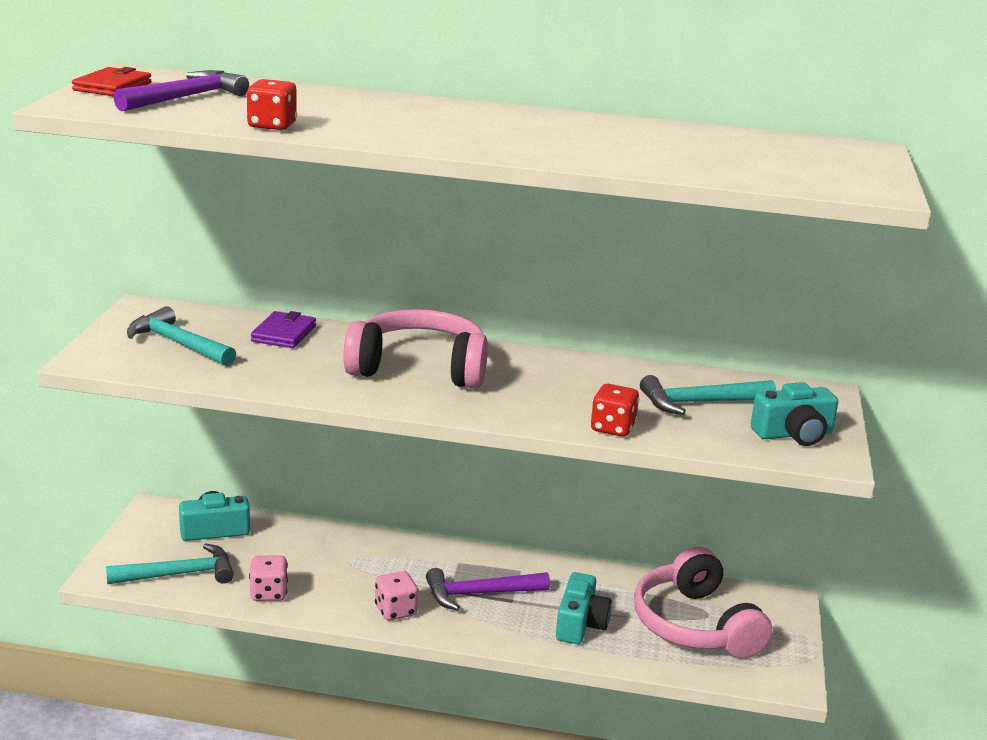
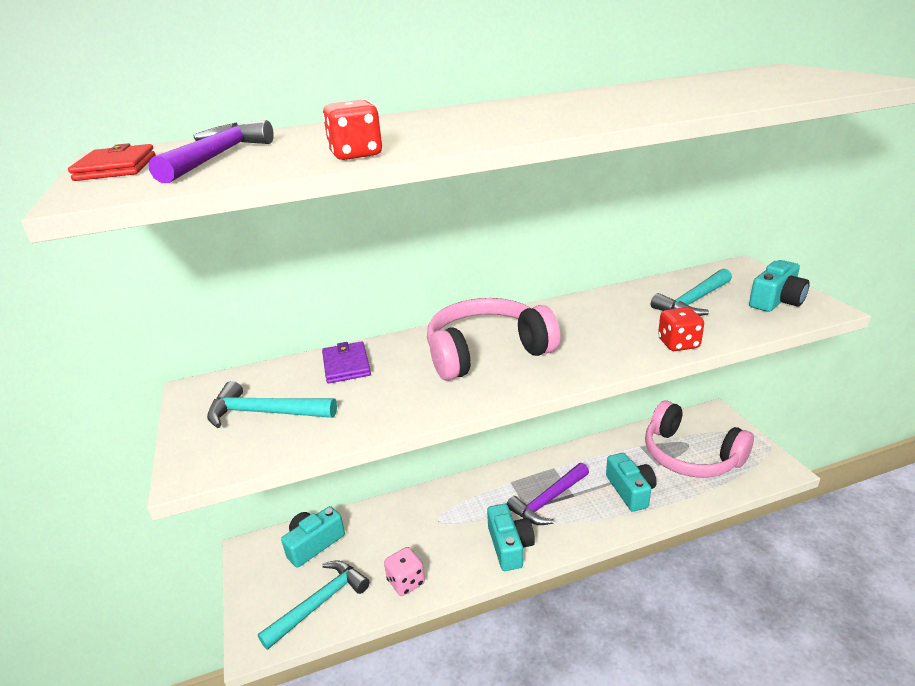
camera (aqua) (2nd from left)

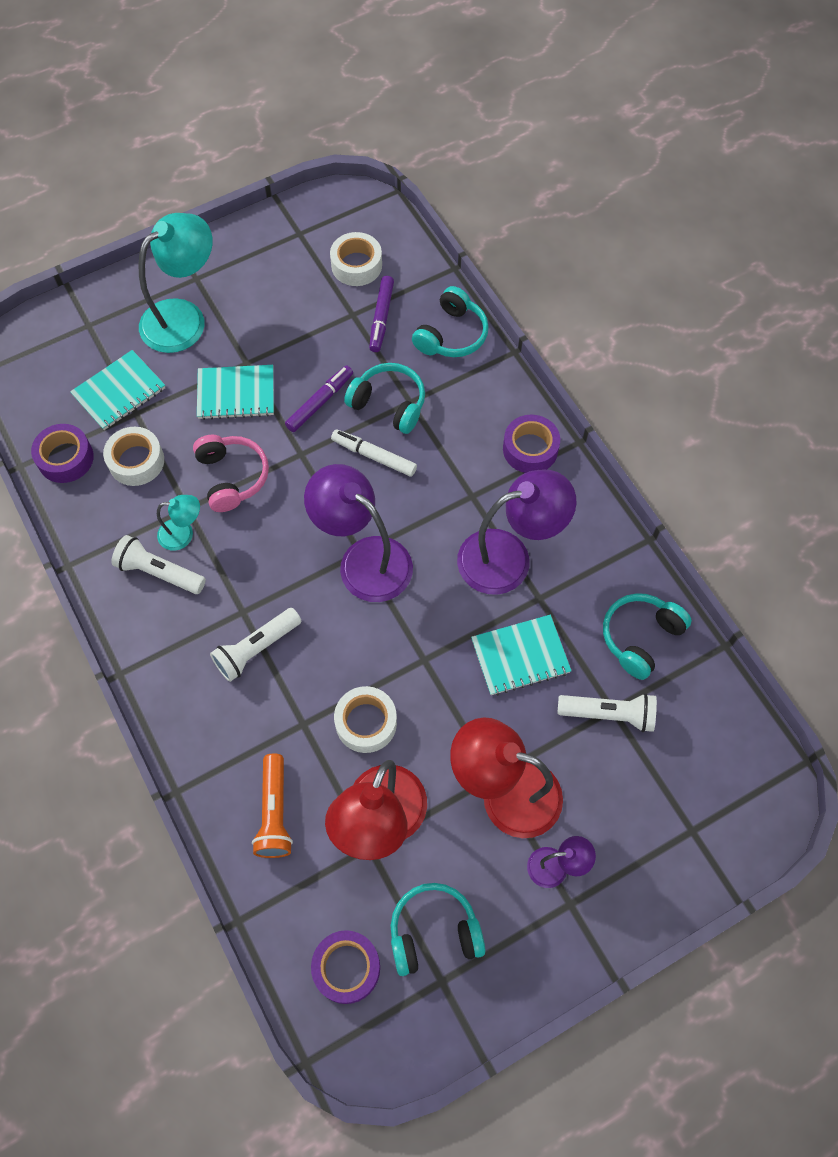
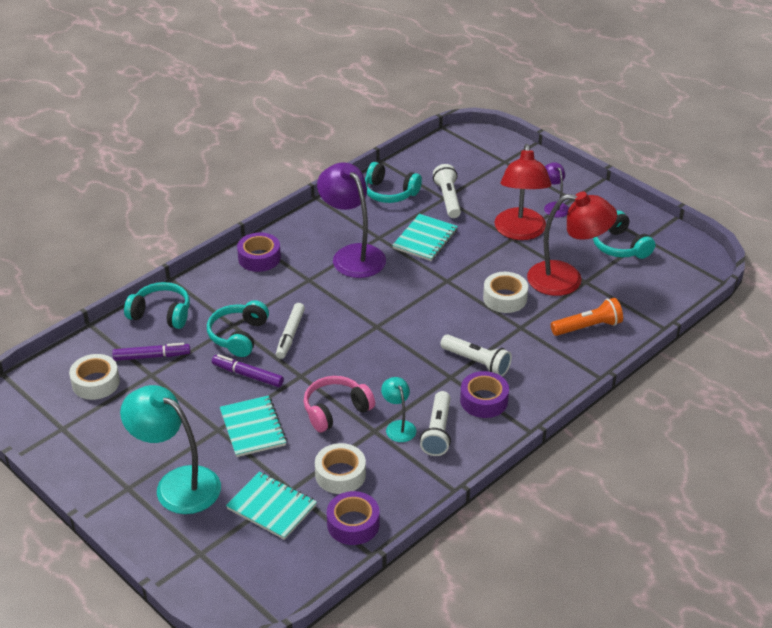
notebook (aqua) (3rd from left); roll of tape (violet) (3rd from left); lamp (violet) (1st from left in the first image)

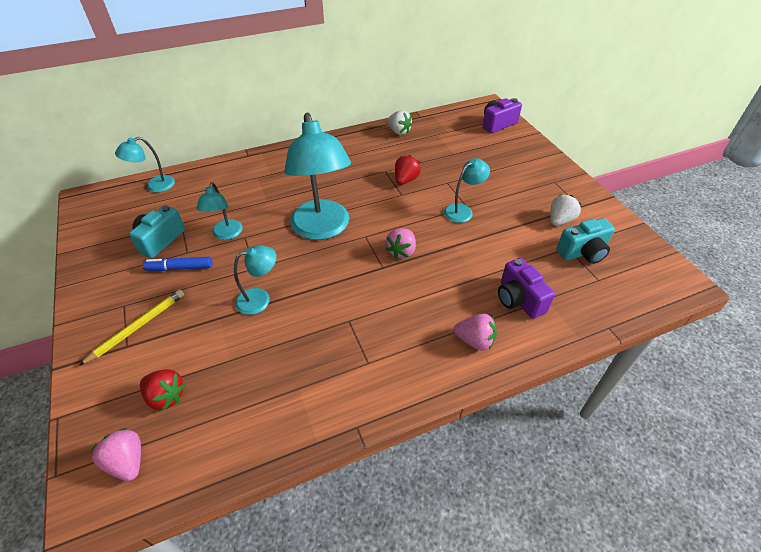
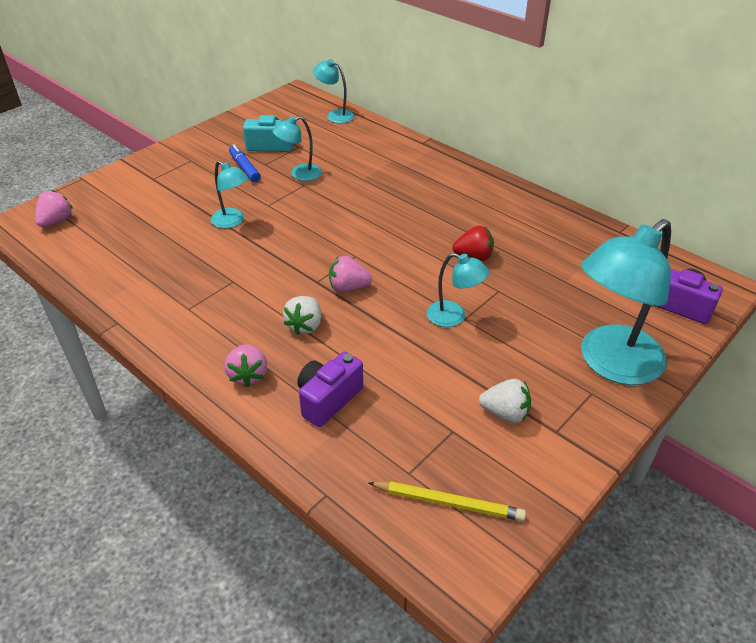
strawberry (snow-white) (1st from left); pencil (yellow); lamp (aqua) (5th from left); strawberry (scarlet) (1st from left in the first image); camera (aqua) (2nd from left in the first image)

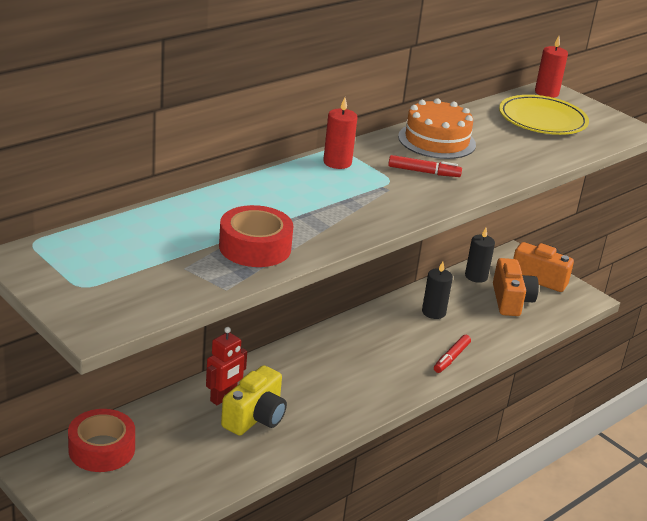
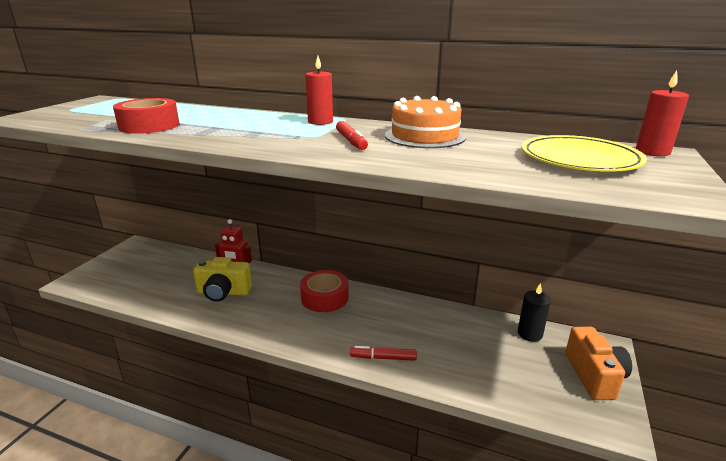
roll of tape (scarlet) (2nd from left); pillar candle (jet-black) (1st from left in the first image); camera (orange) (1st from left in the first image)

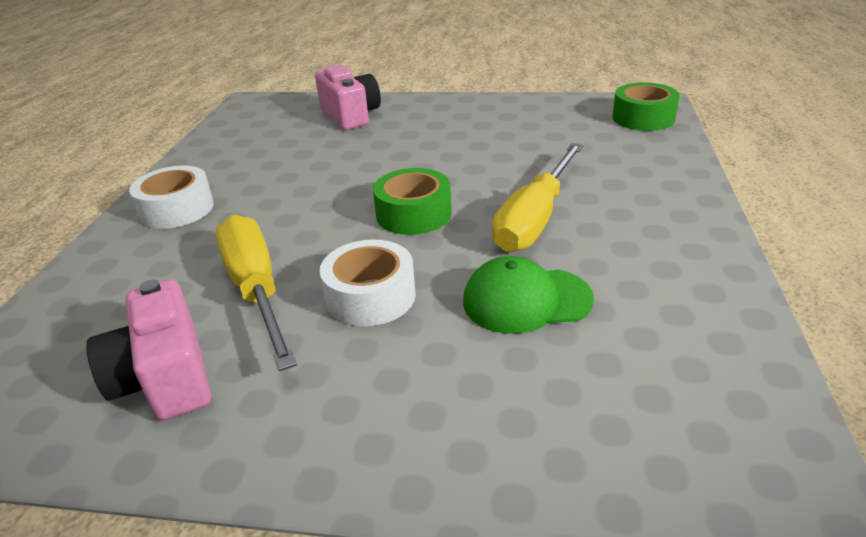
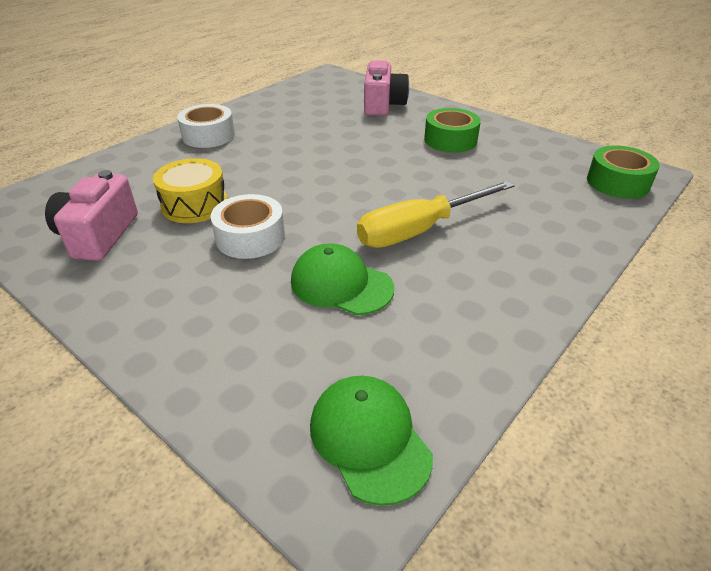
snare drum (yellow); cap (emerald) (2nd from left); roll of tape (emerald) (1st from left)

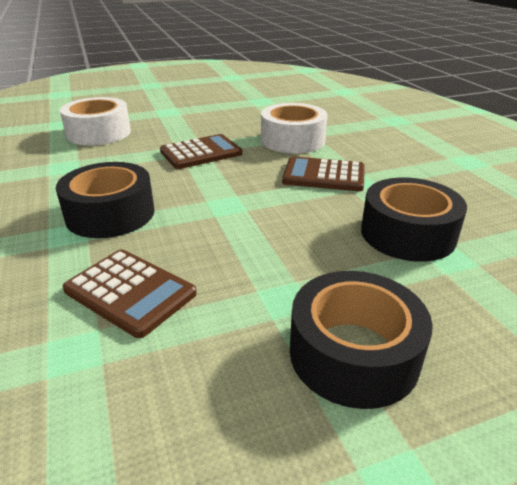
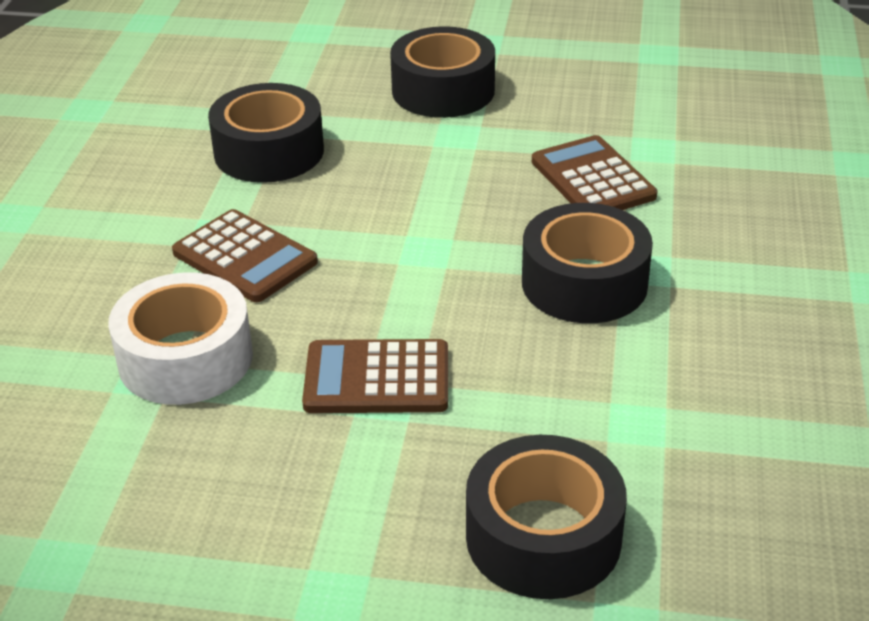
roll of tape (jet-black) (3rd from left)

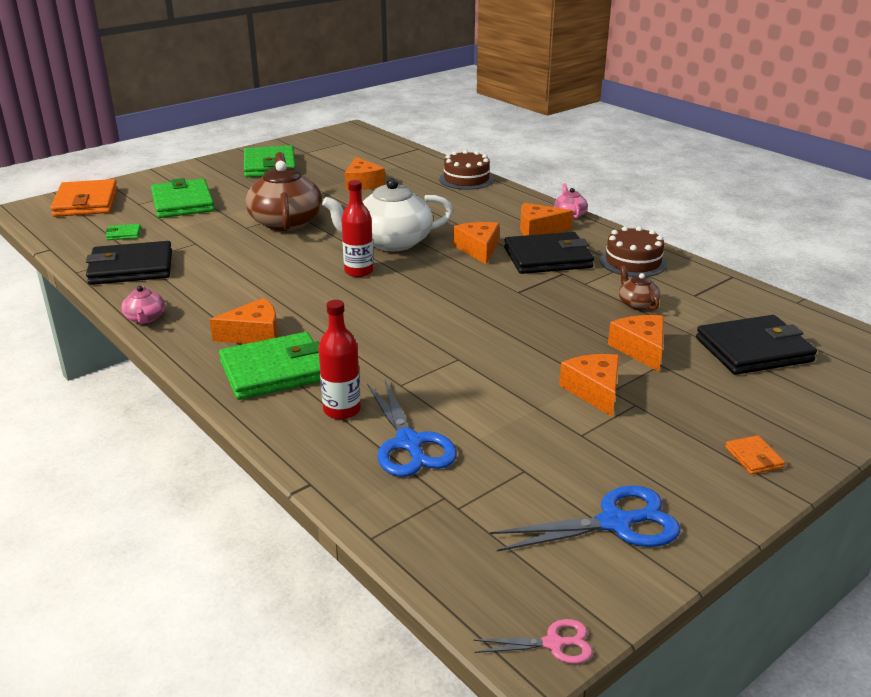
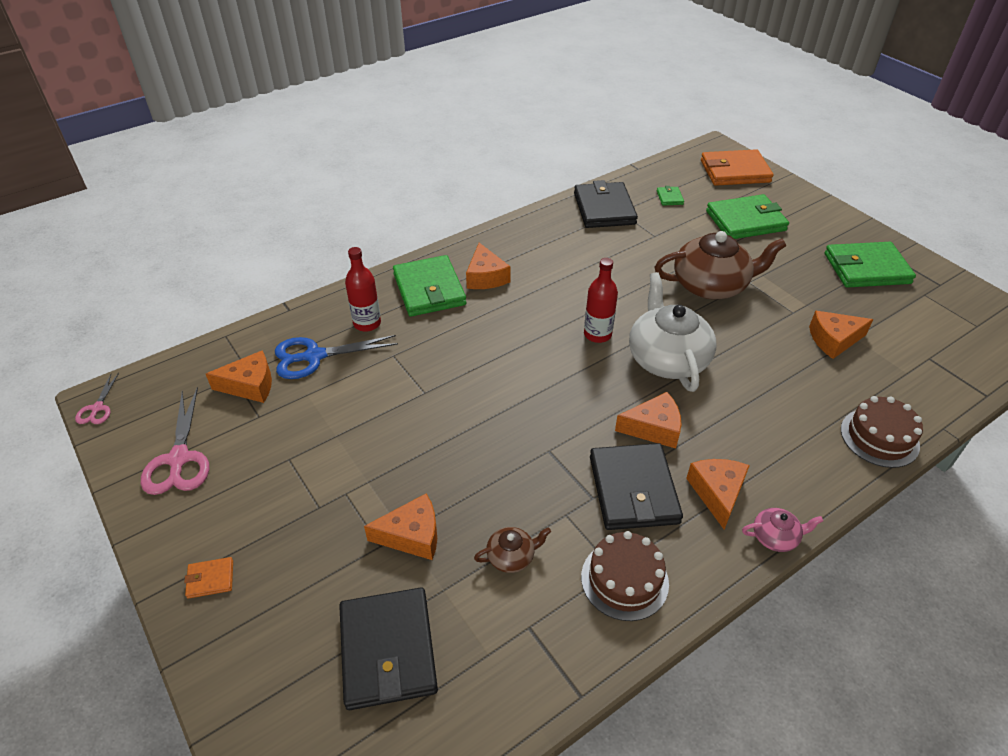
shears (pink) (2nd from left); cheese wedge (orange) (1st from left); teapot (pink) (1st from left in the first image)

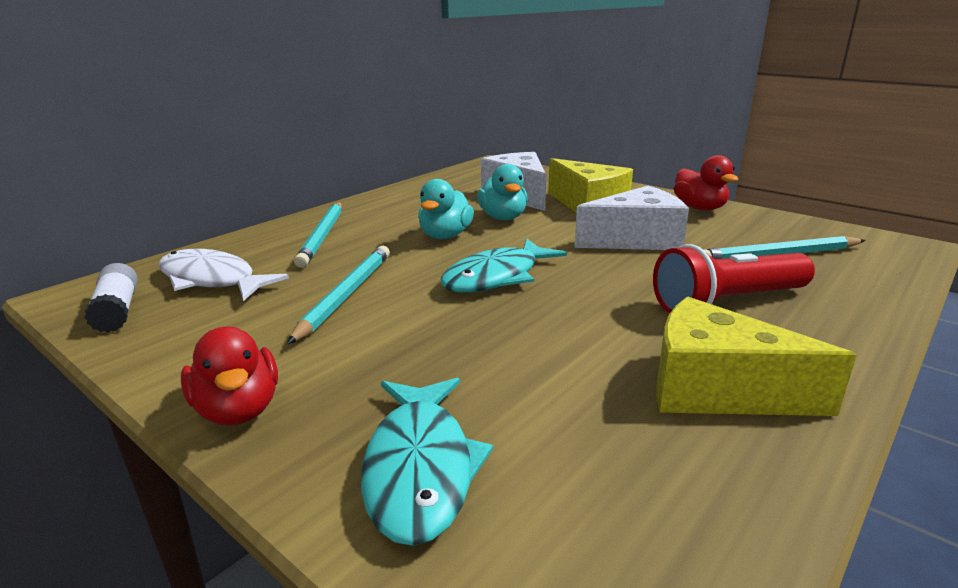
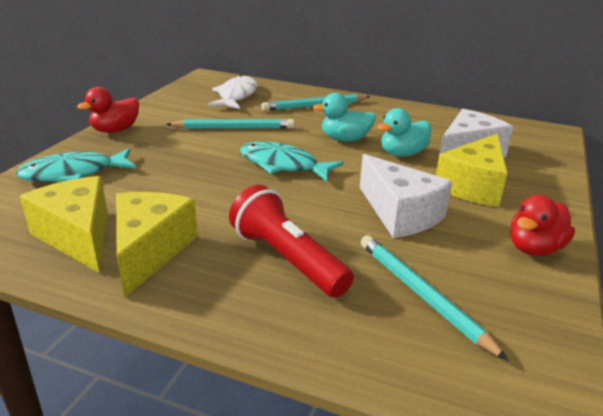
cheese wedge (yellow) (1st from left); glue stick (snow-white)

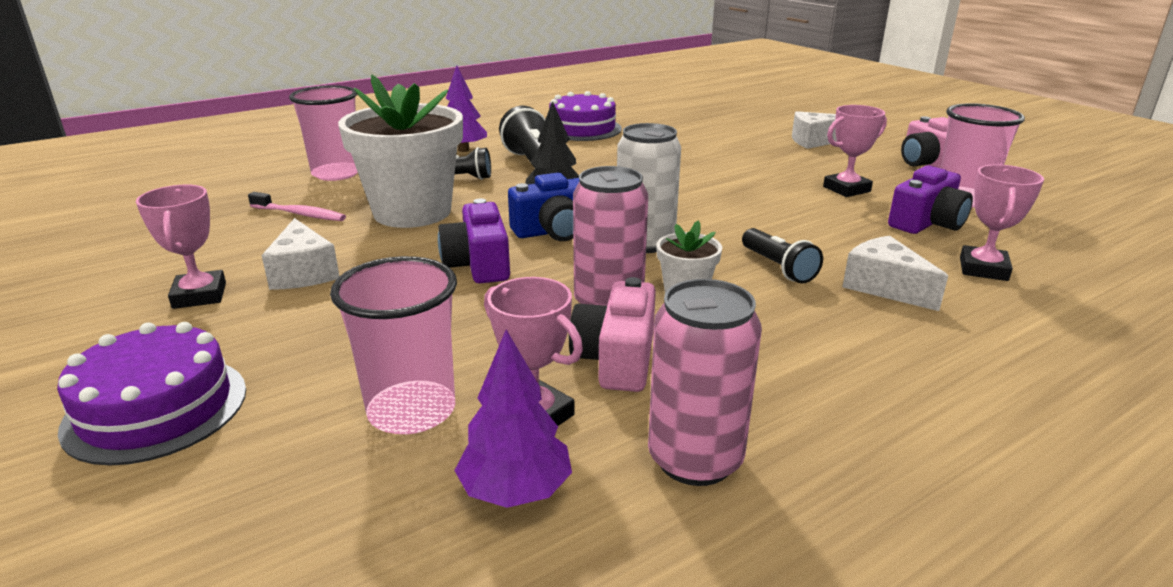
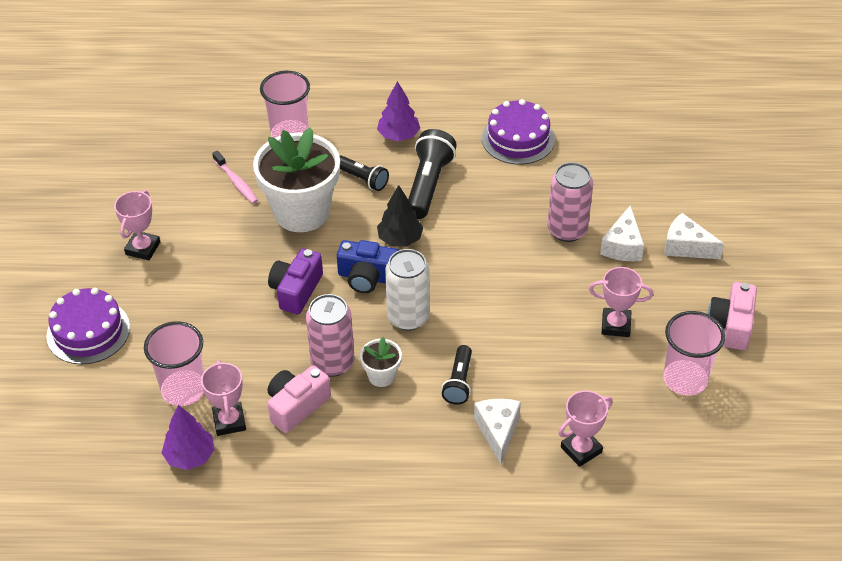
tin (pink) (2nd from left); cheese wedge (snow-white) (2nd from left); camera (violet) (2nd from left in the first image)

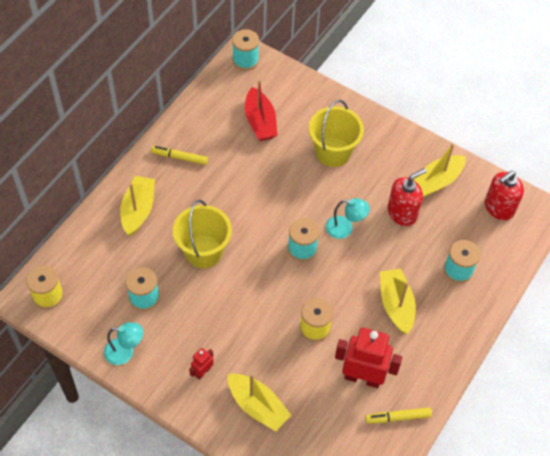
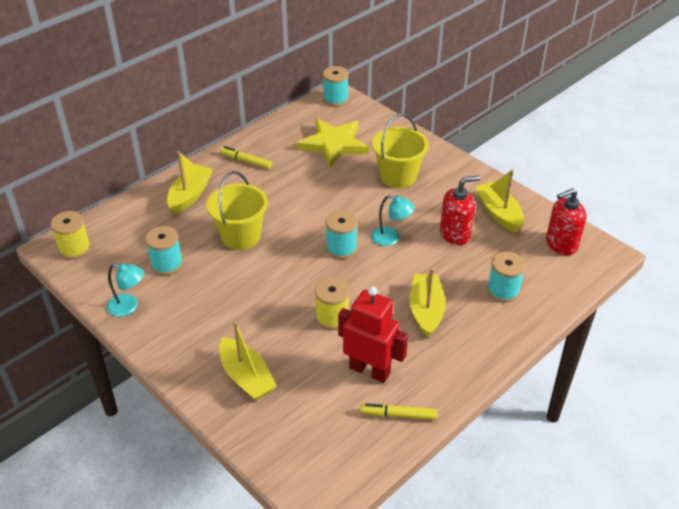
star shape (yellow); toy boat (yellow) (4th from left); robot figure (scarlet) (1st from left in the first image)

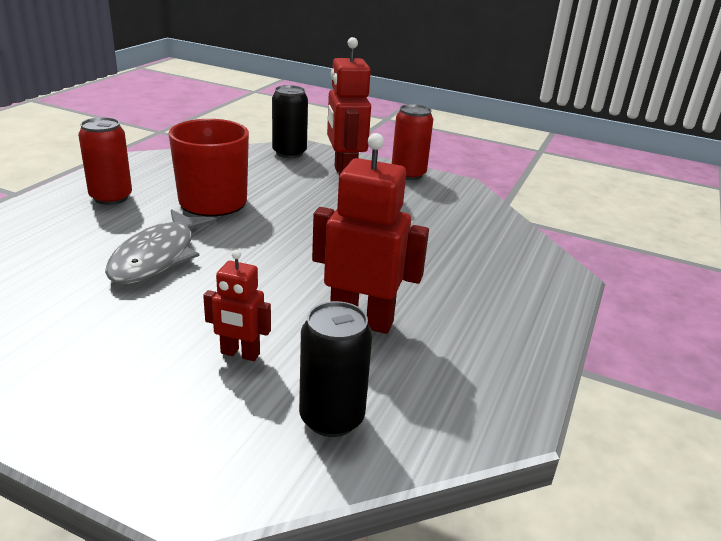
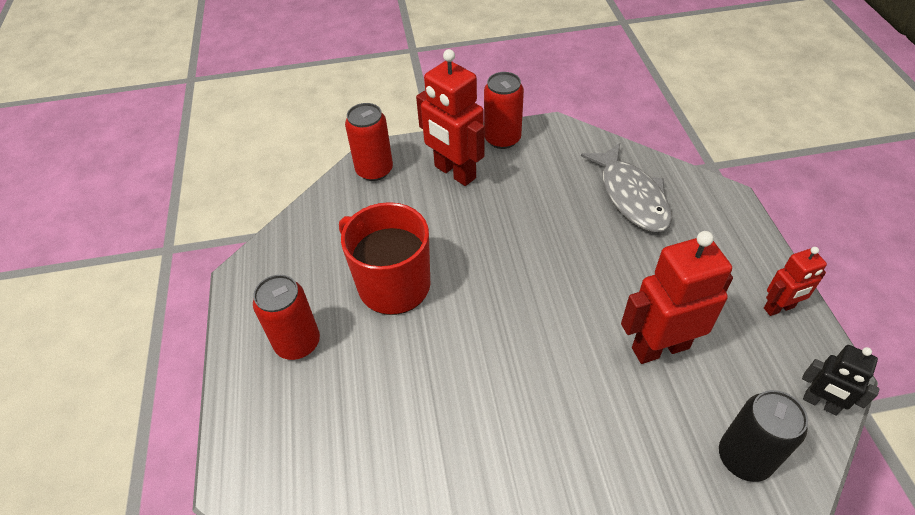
tin (scarlet) (2nd from left); fish (gray); robot figure (scarlet) (3rd from left); robot figure (jet-black)

